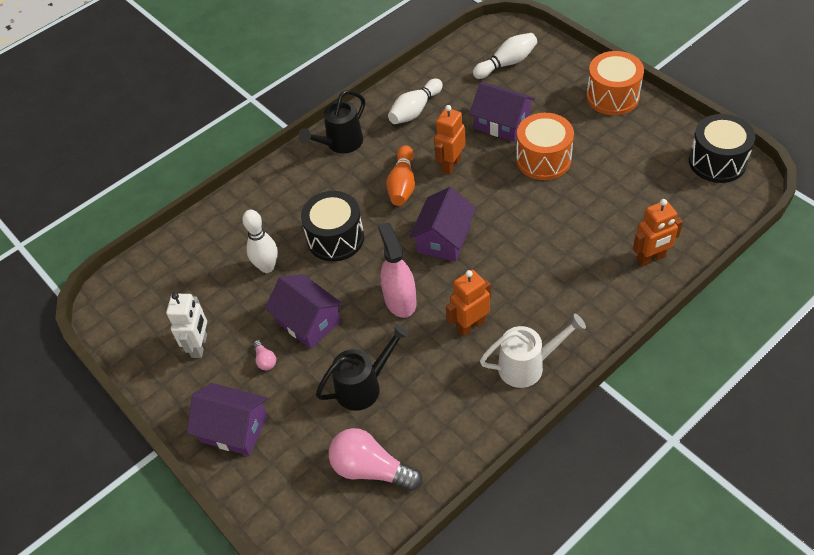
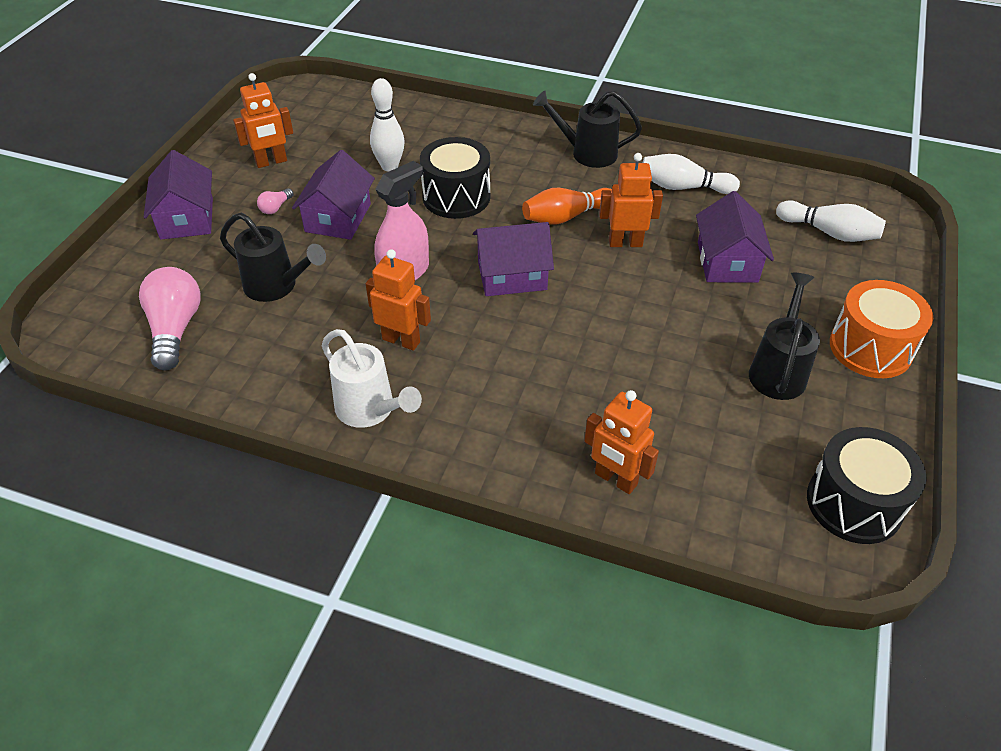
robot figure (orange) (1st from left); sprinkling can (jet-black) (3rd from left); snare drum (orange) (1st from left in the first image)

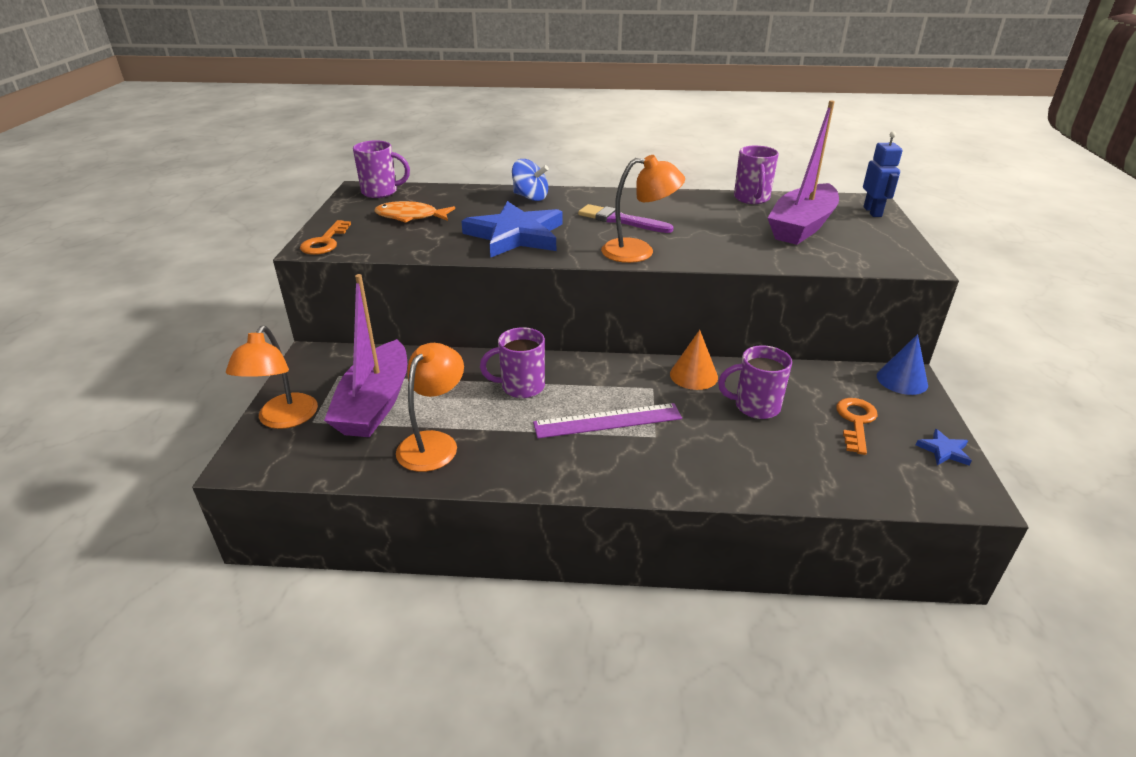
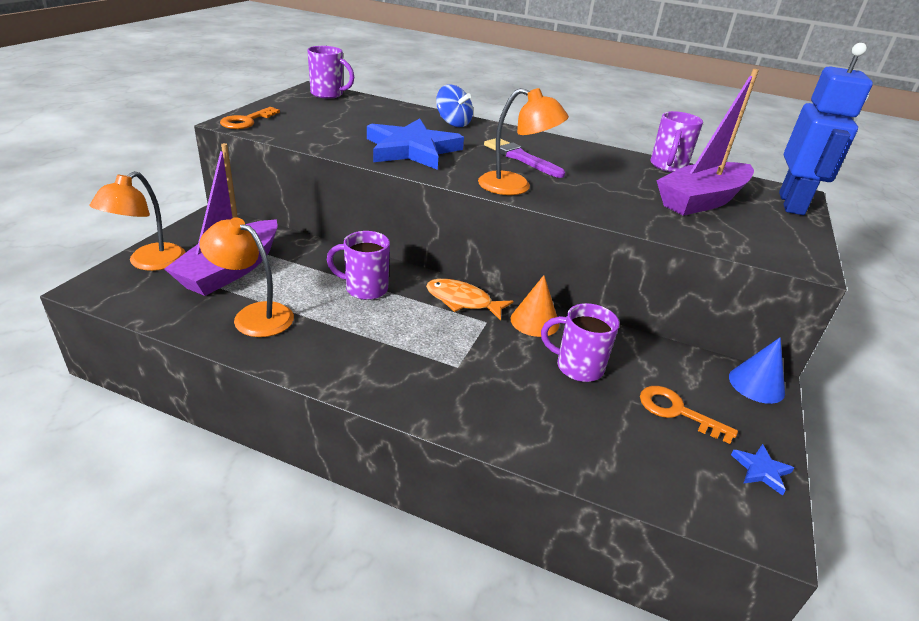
lamp (orange) (2nd from left); fish (orange); latchkey (orange) (2nd from left); robot figure (royal blue); straightedge (violet)

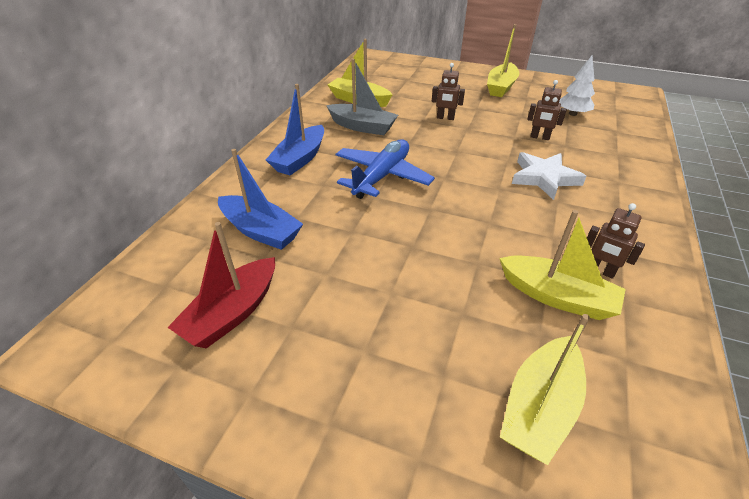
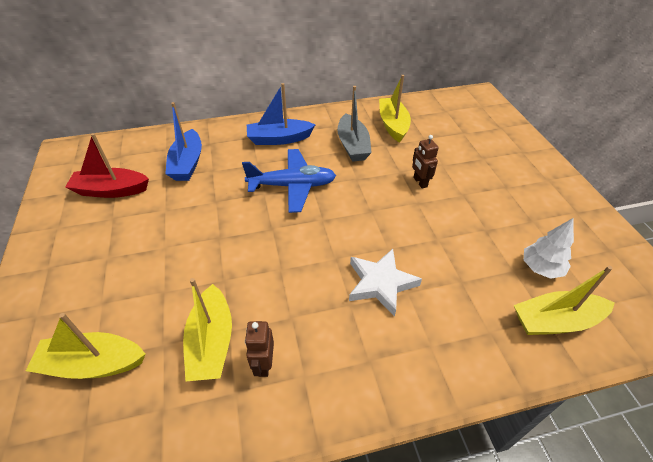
toy boat (yellow) (4th from left); robot figure (brown) (2nd from left in the first image)

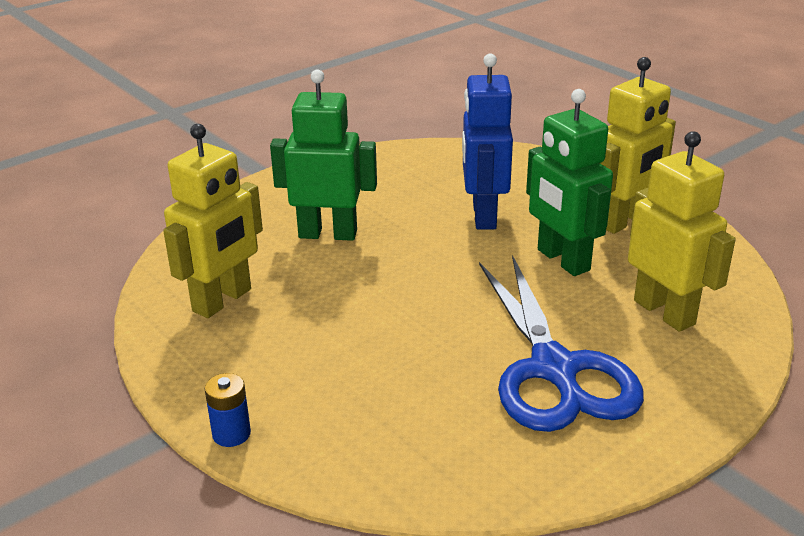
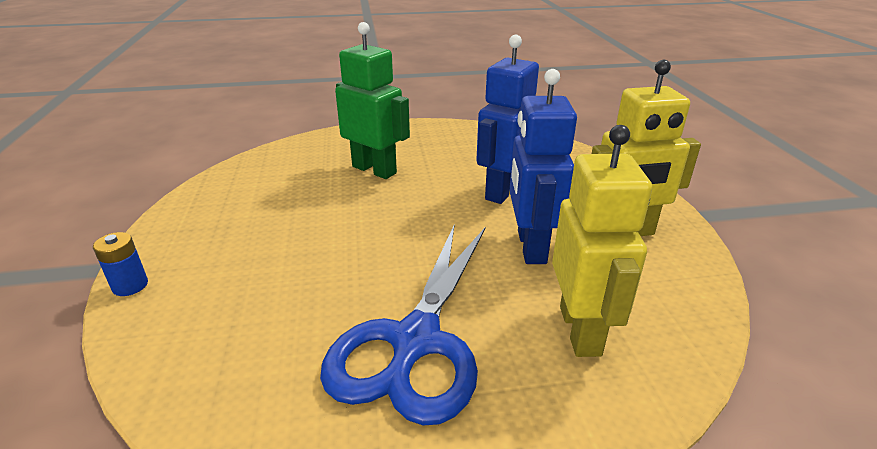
robot figure (royal blue) (2nd from left); robot figure (yellow) (1st from left in the first image)

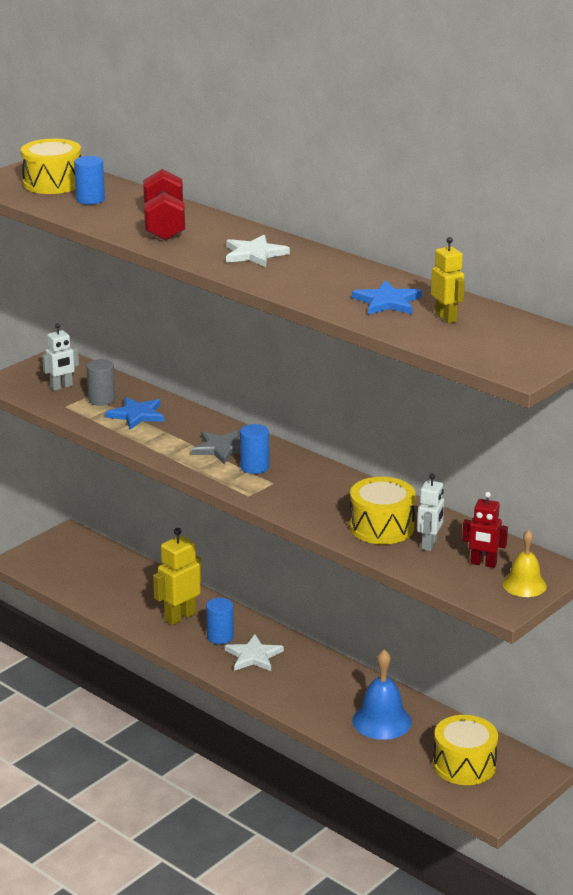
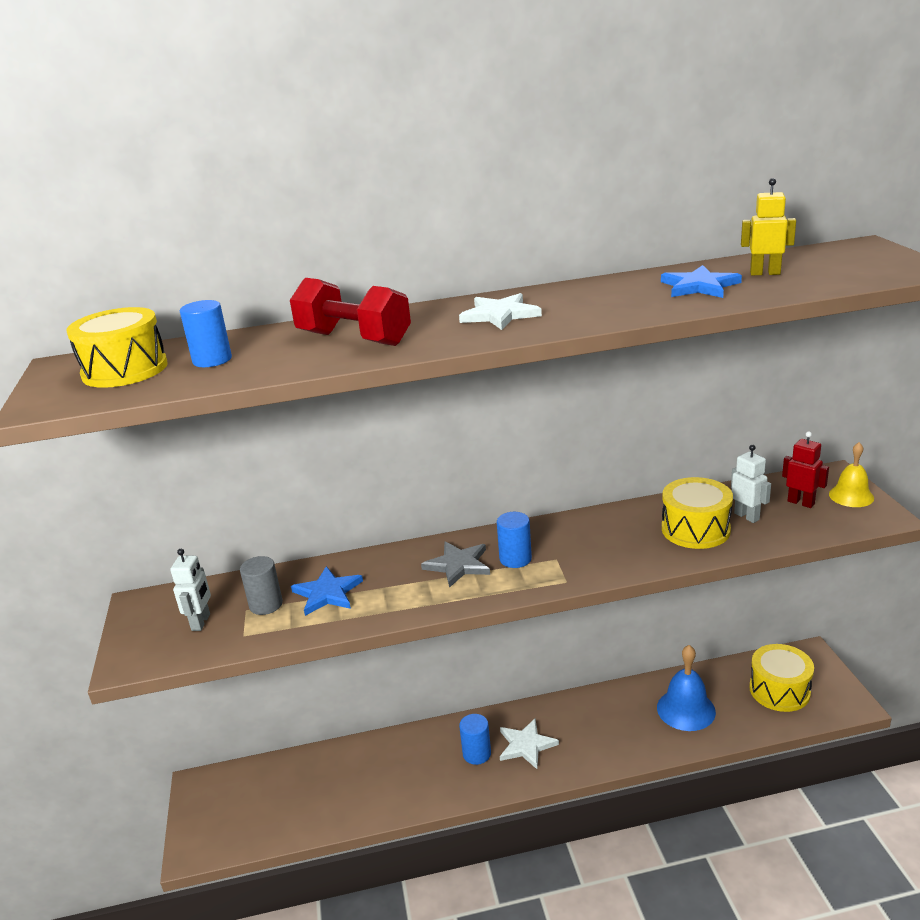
robot figure (scarlet); robot figure (yellow) (1st from left in the first image)

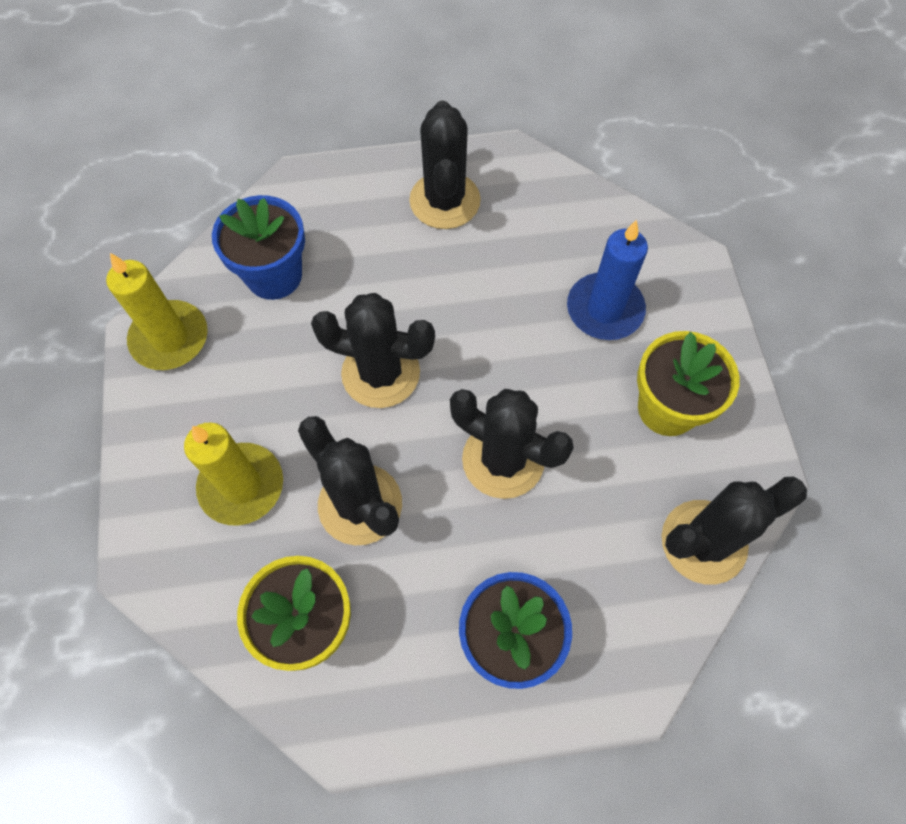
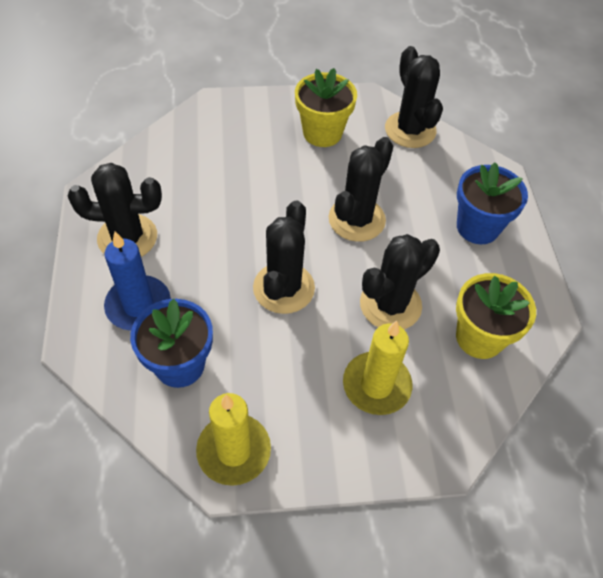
pillar candle (royal blue)

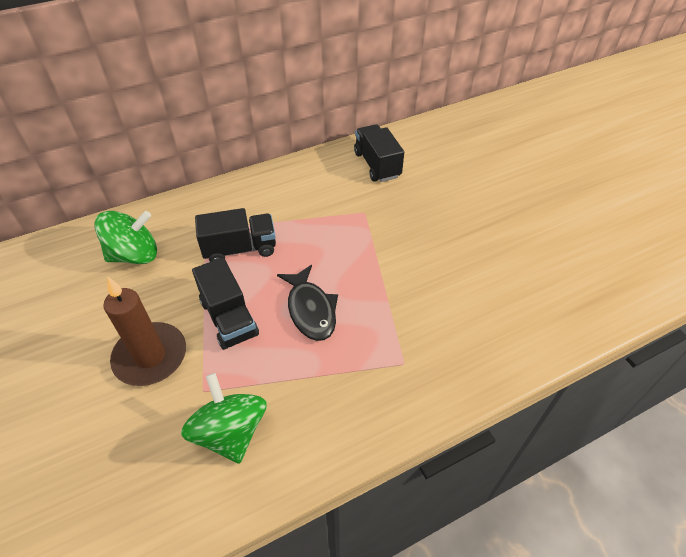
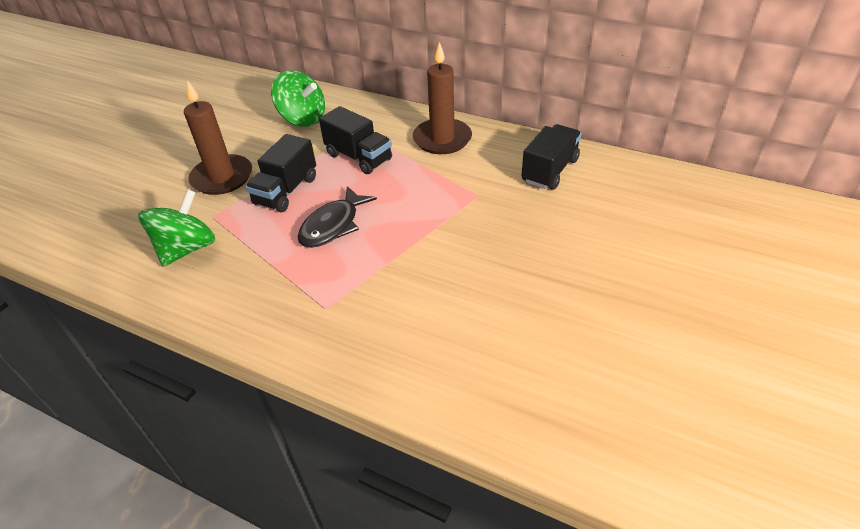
pillar candle (brown) (2nd from left)

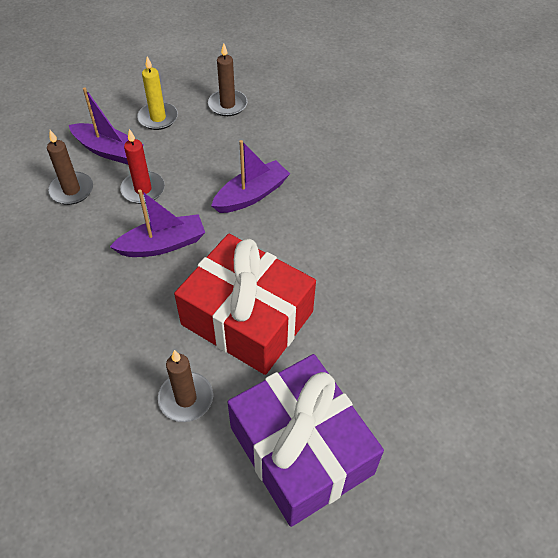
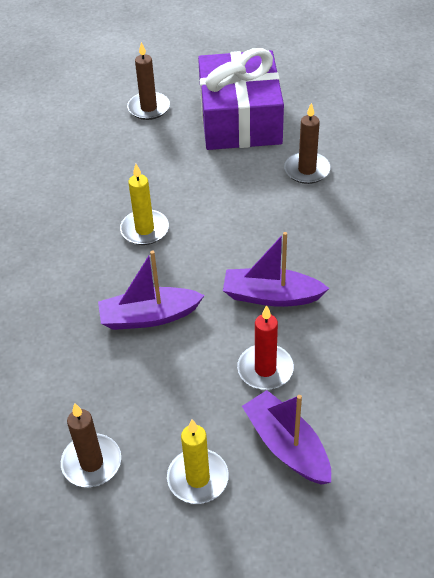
pillar candle (yellow) (1st from left); pillar candle (brown) (2nd from left); gift (scarlet)

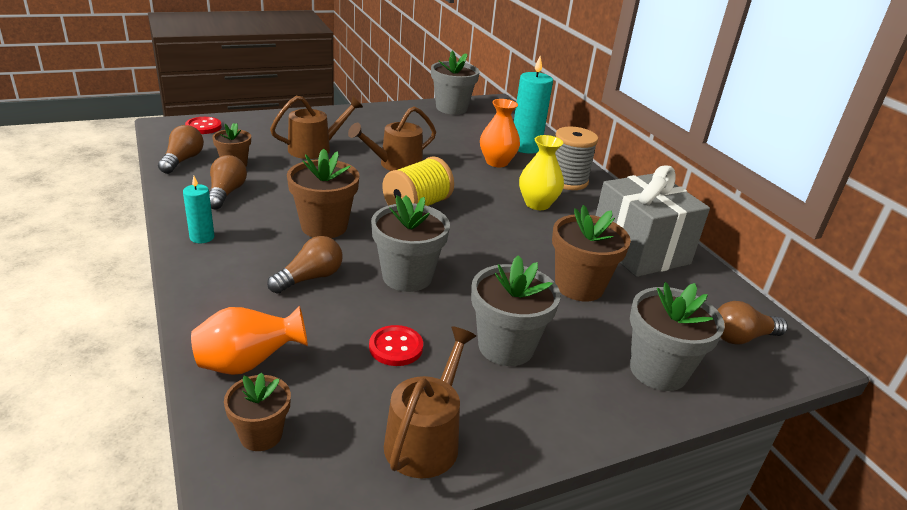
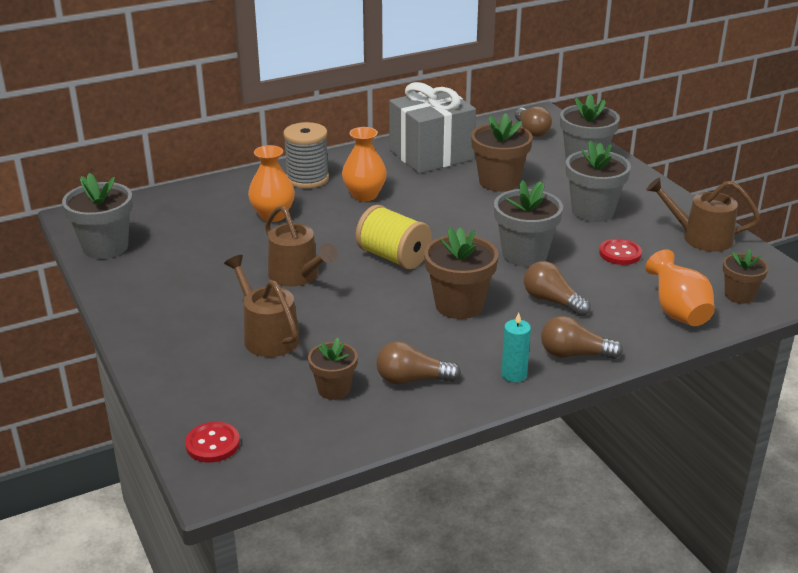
vase (orange) (2nd from left); lightbulb (brown) (4th from left); pillar candle (aqua) (2nd from left in the first image)

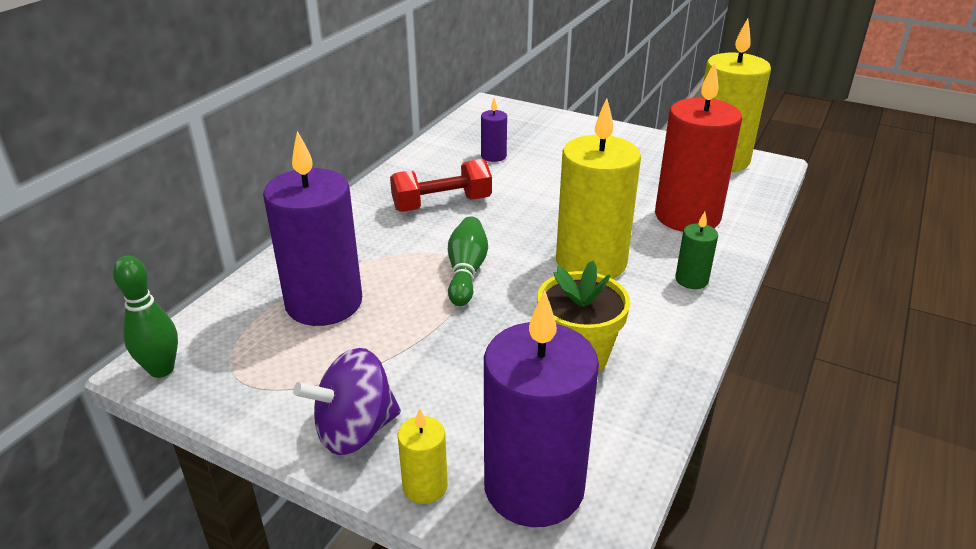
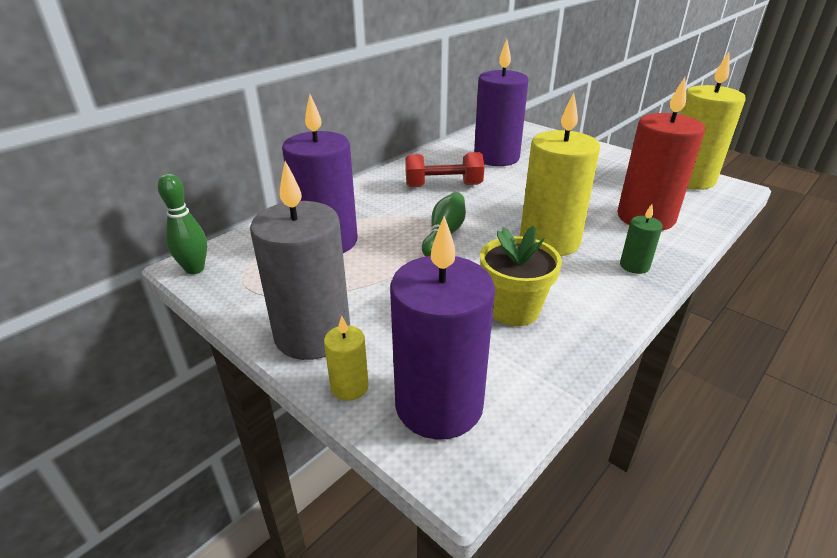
pillar candle (gray); pillar candle (violet) (3rd from left)

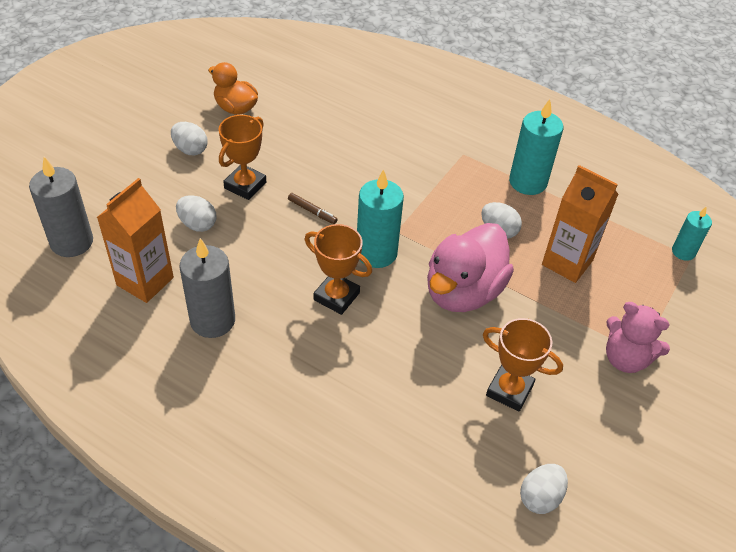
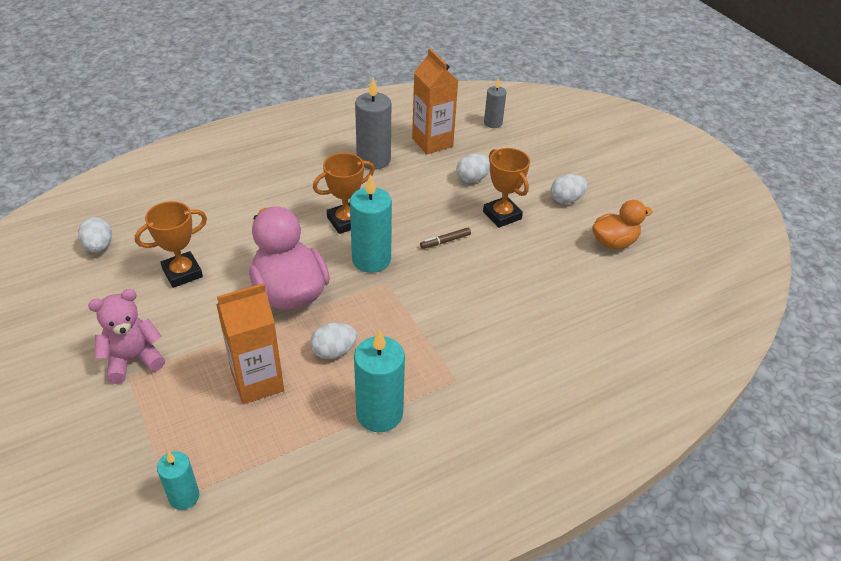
pillar candle (gray) (2nd from left)

